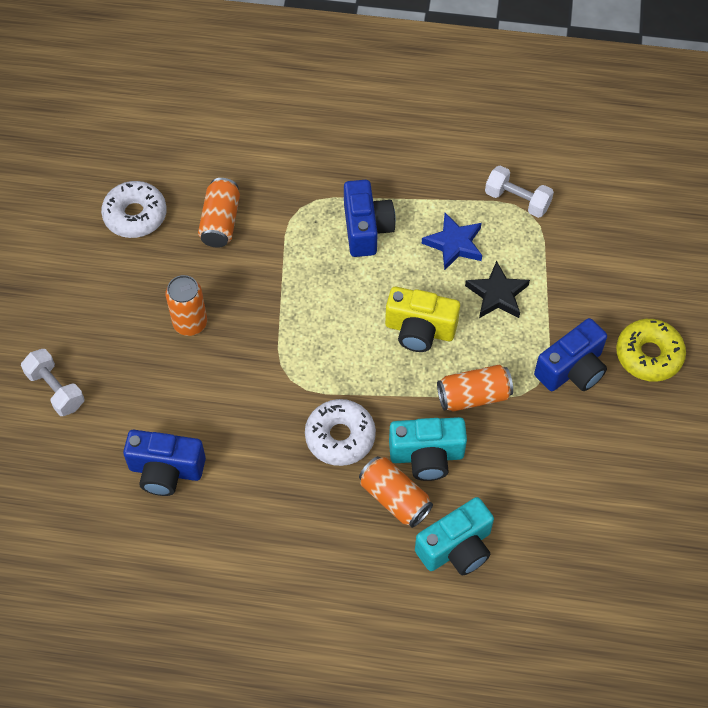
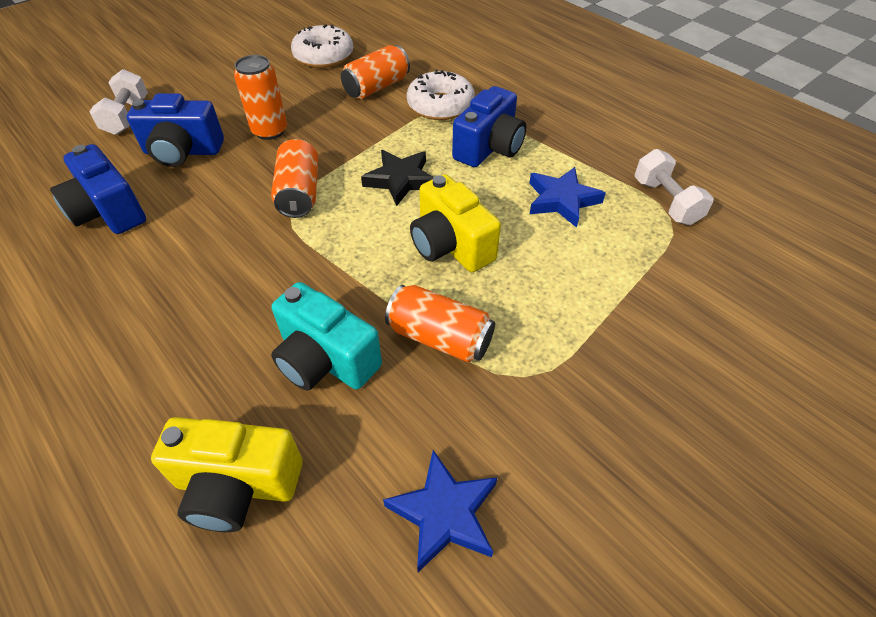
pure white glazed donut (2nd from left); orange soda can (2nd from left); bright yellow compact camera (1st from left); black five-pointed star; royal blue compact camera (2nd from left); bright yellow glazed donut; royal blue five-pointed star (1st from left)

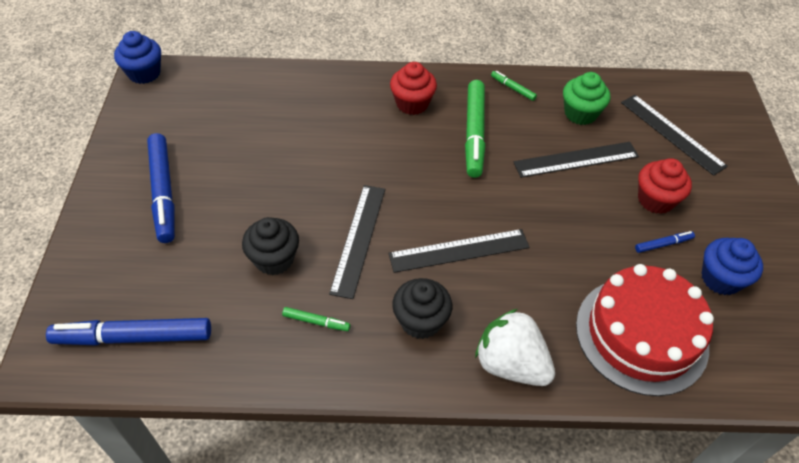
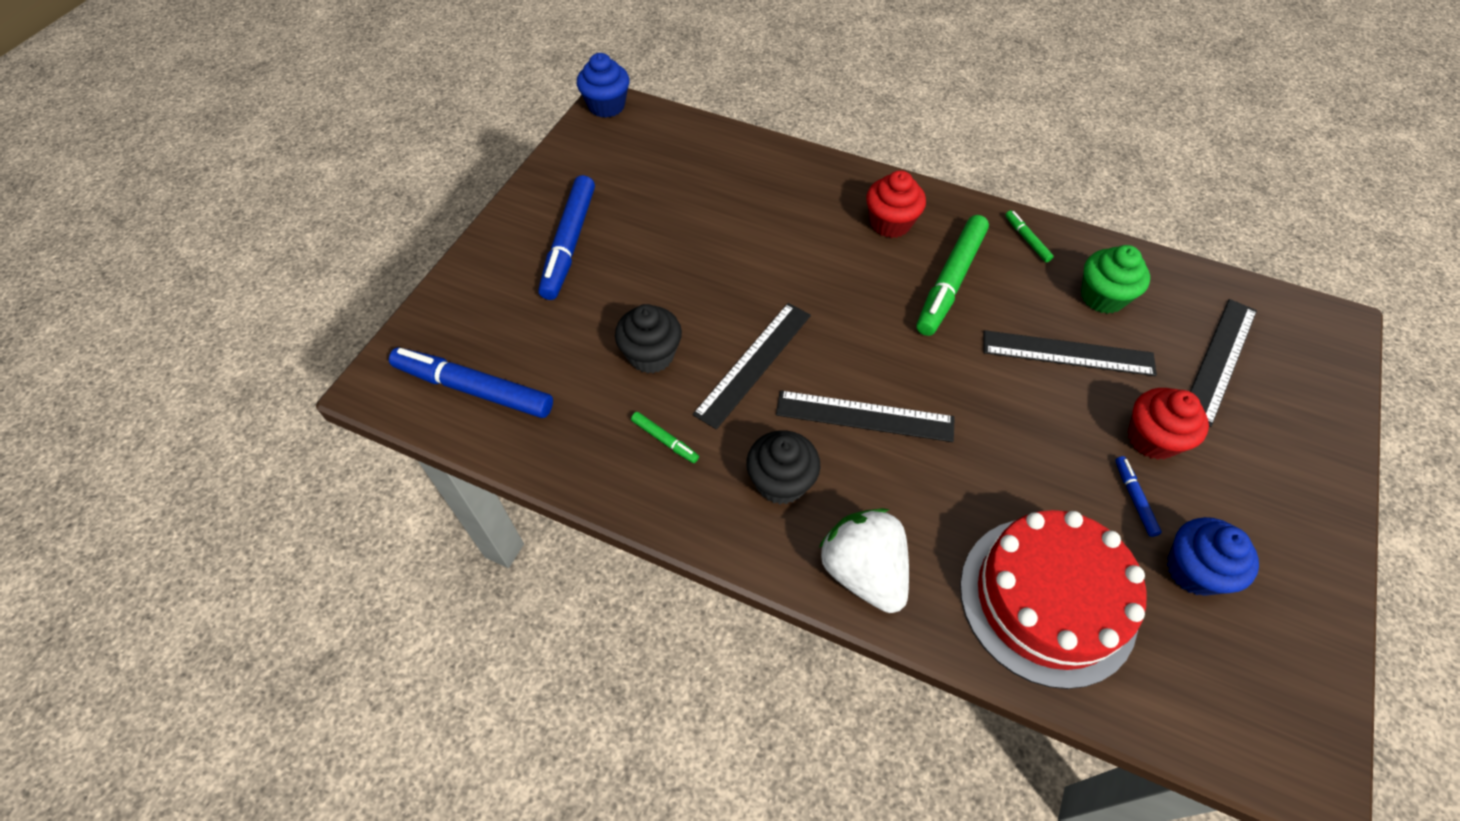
black measuring stick (4th from left); royal blue marker pen (3rd from left)

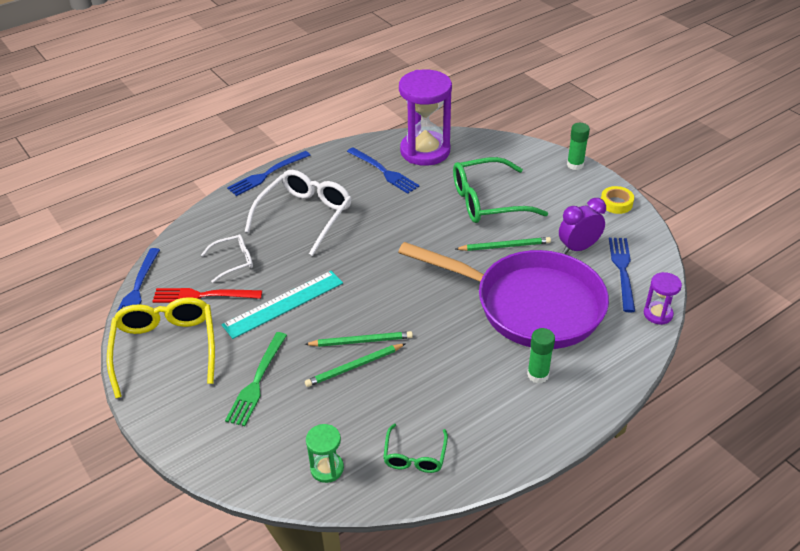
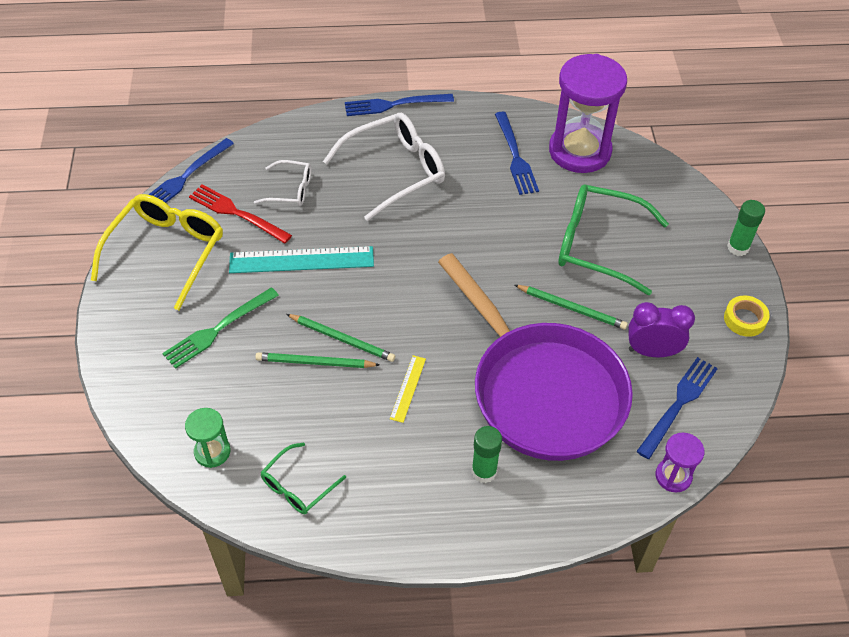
bright yellow measuring stick

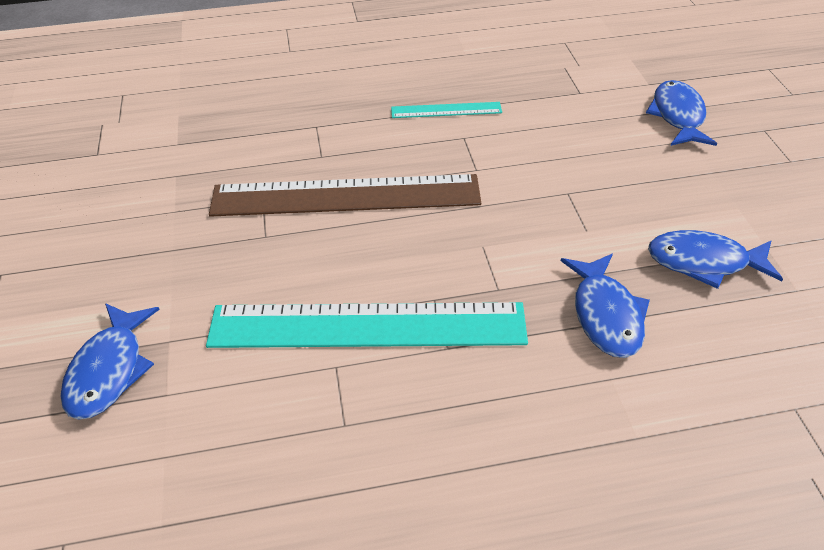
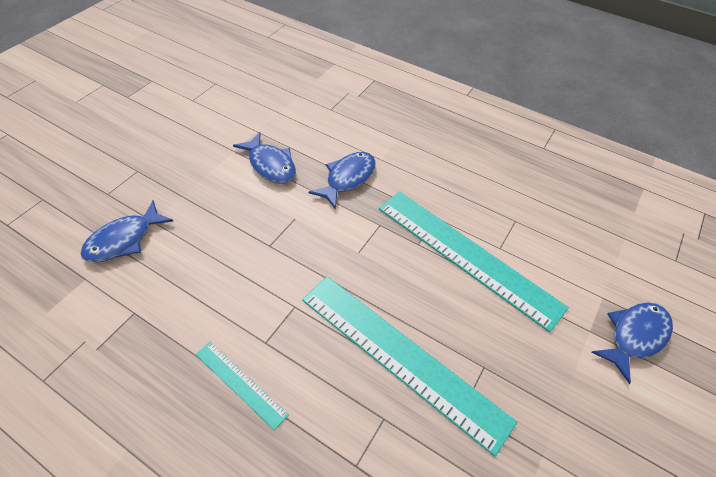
aqua measuring stick (2nd from left)

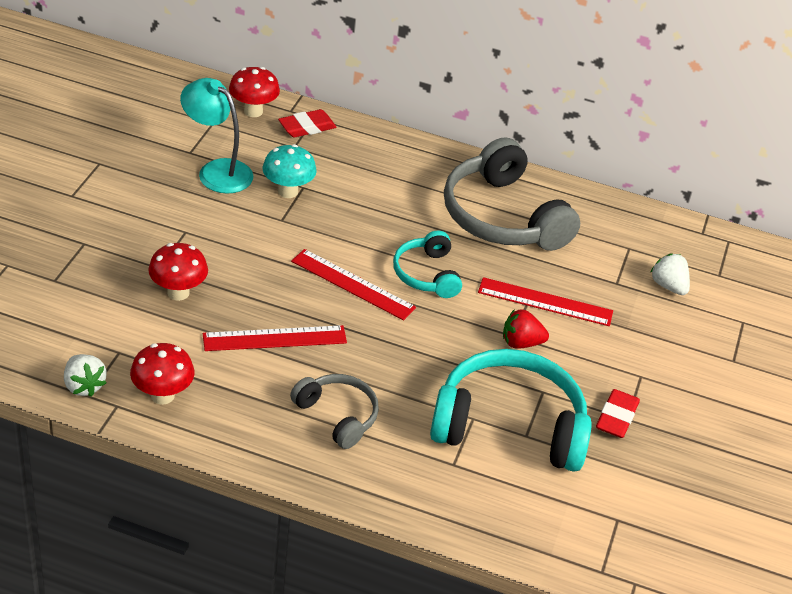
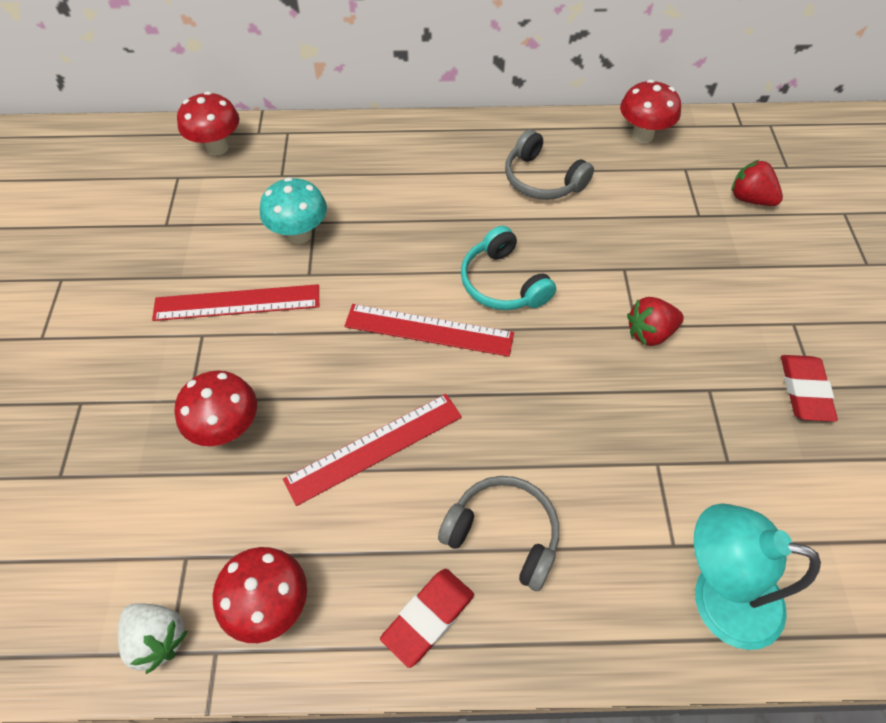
aqua desk lamp; scarlet pencil eraser (1st from left); aqua headset (2nd from left in the first image); ash-grey headset (2nd from left); scarlet measuring stick (1st from left); scarlet toy strawberry (2nd from left); scarlet fungus (4th from left)

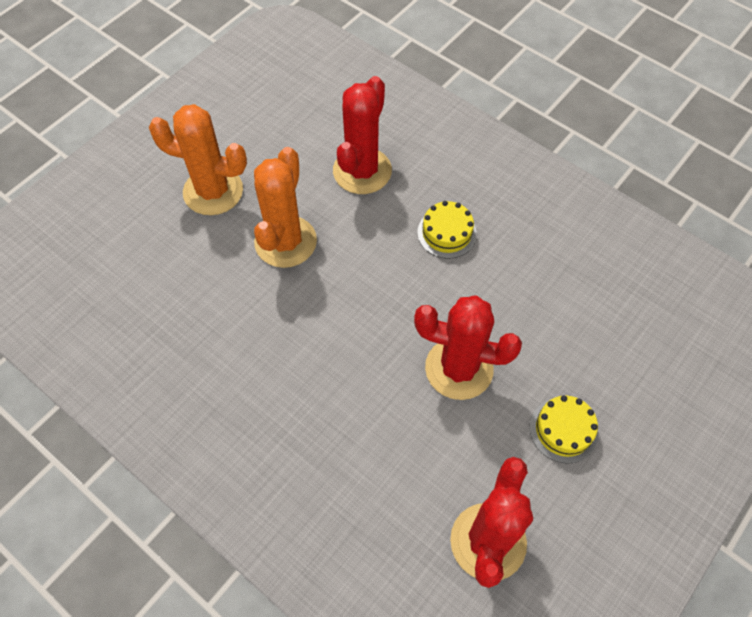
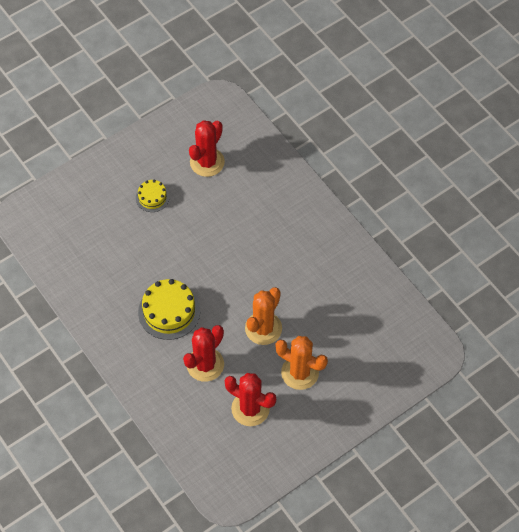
scarlet cactus (3rd from left); bright yellow cake (2nd from left)

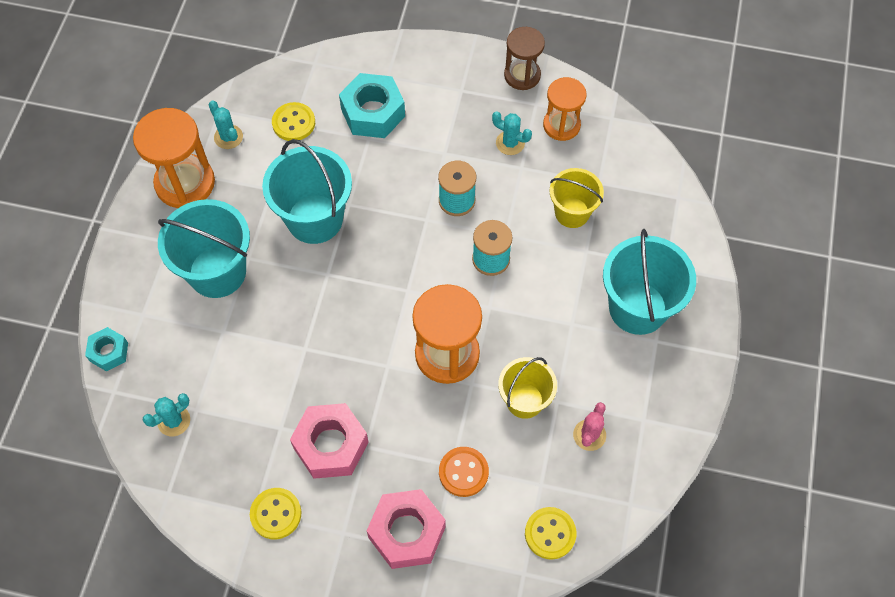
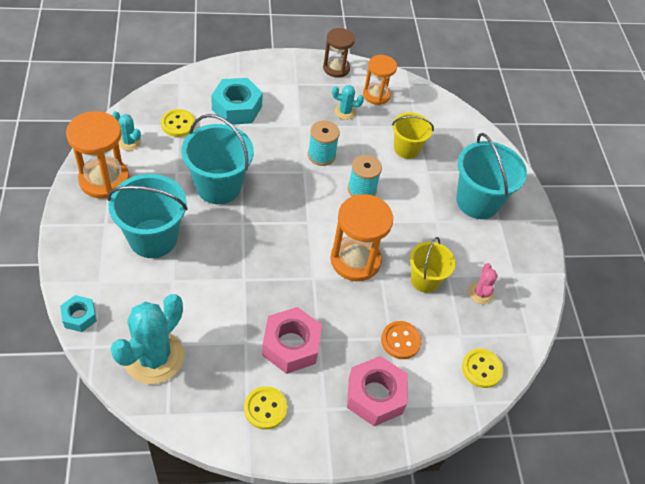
aqua cactus (2nd from left)

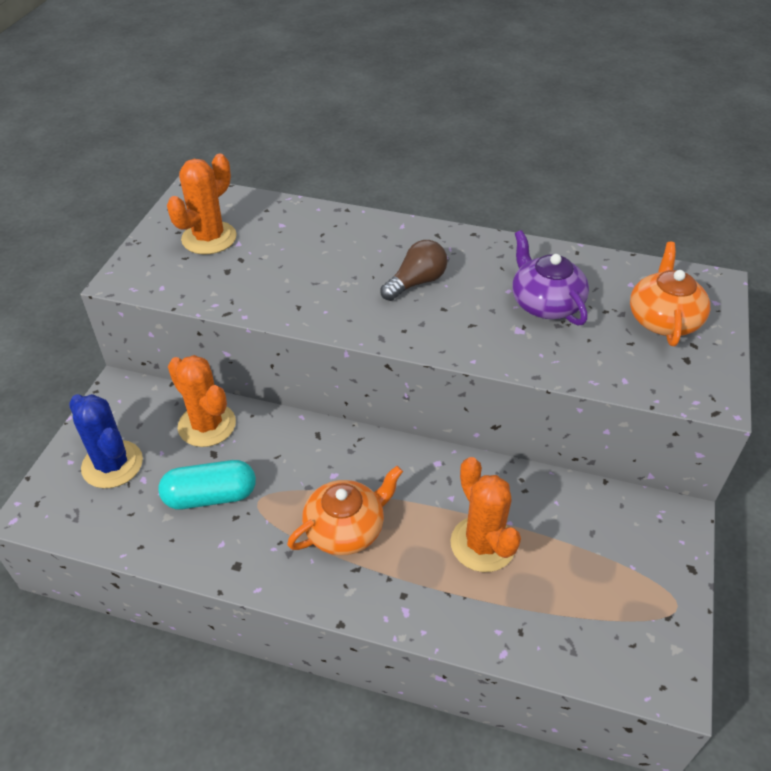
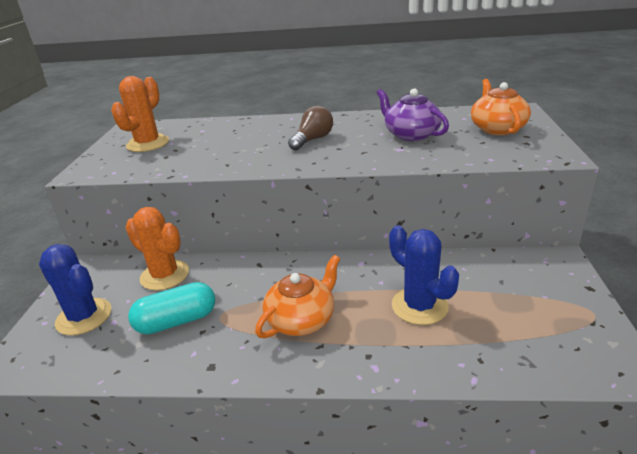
royal blue cactus (2nd from left)

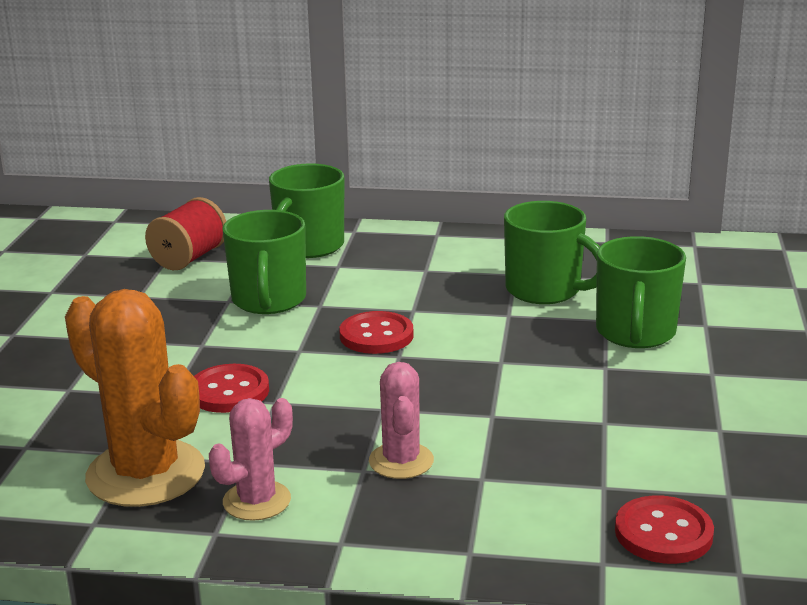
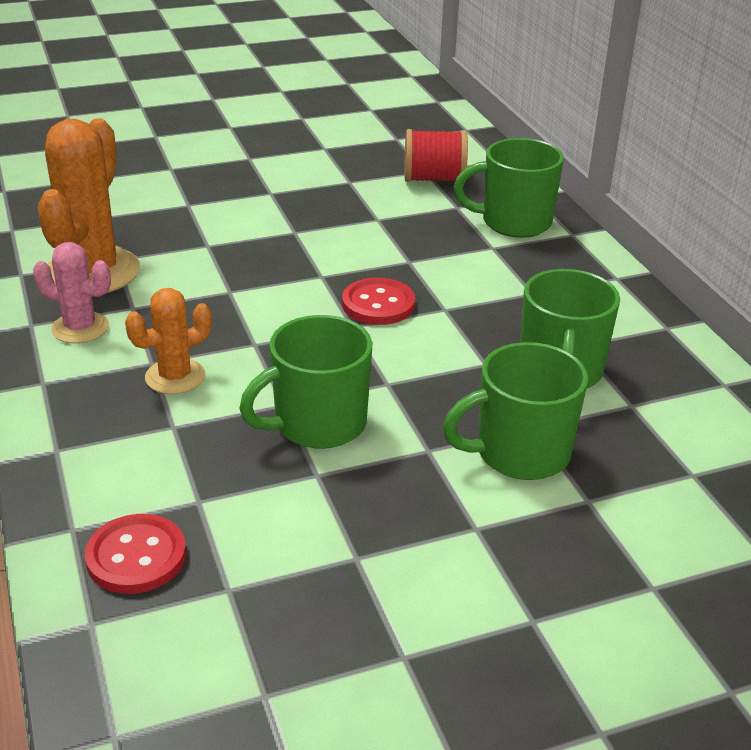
scarlet sewing button (1st from left in the first image); leaf-green mug (1st from left); orange cactus (2nd from left)

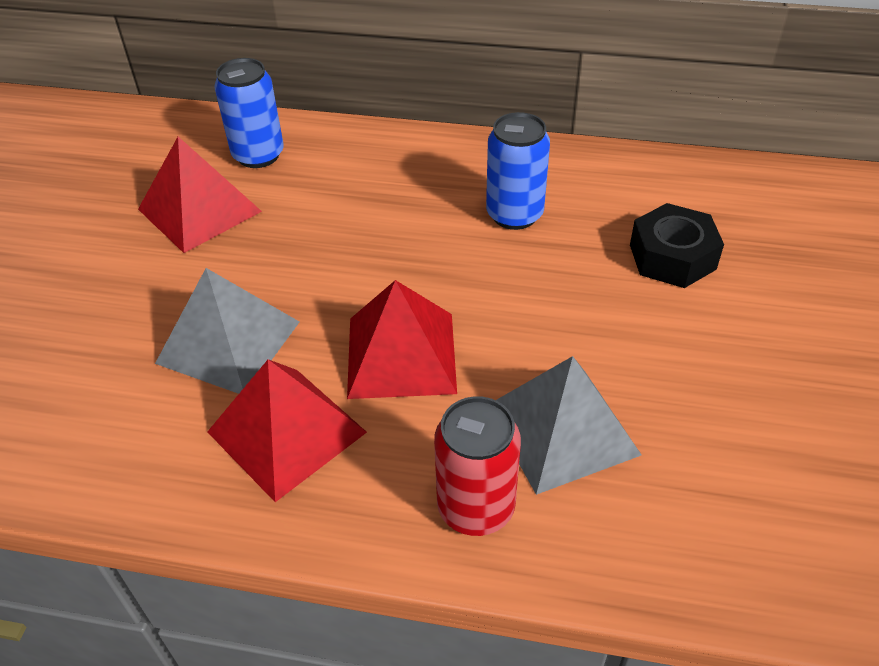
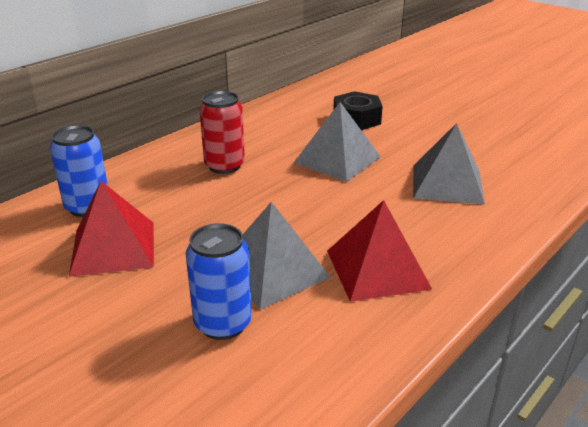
scarlet pyramid shape (3rd from left in the first image); scarlet soda can; royal blue soda can (2nd from left); ash-grey pyramid shape (2nd from left)

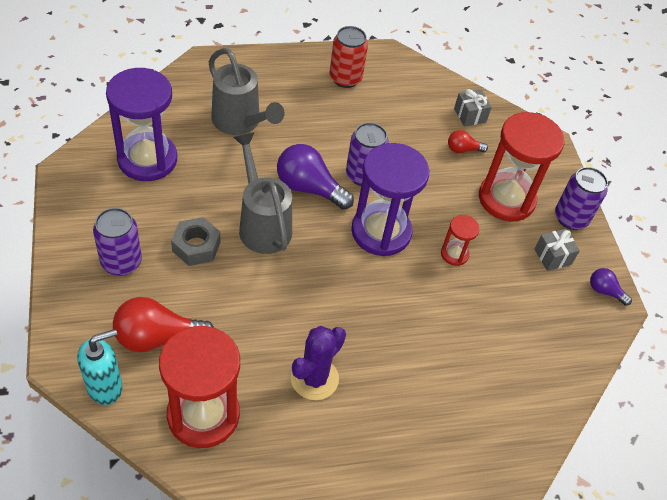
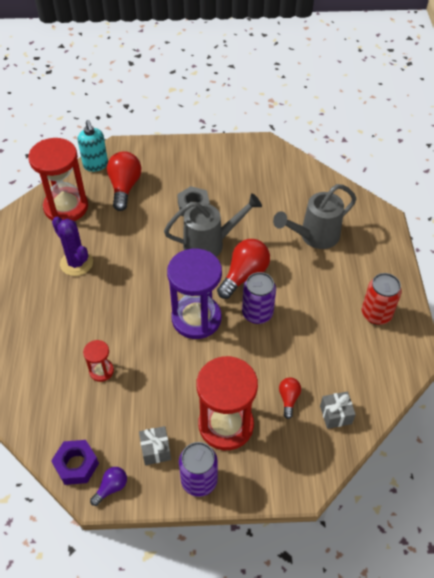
purple soda can (1st from left in the first image); purple sandglass (1st from left in the first image); scarlet bulb (2nd from left); scarlet sandglass (2nd from left); purple hexagon nut

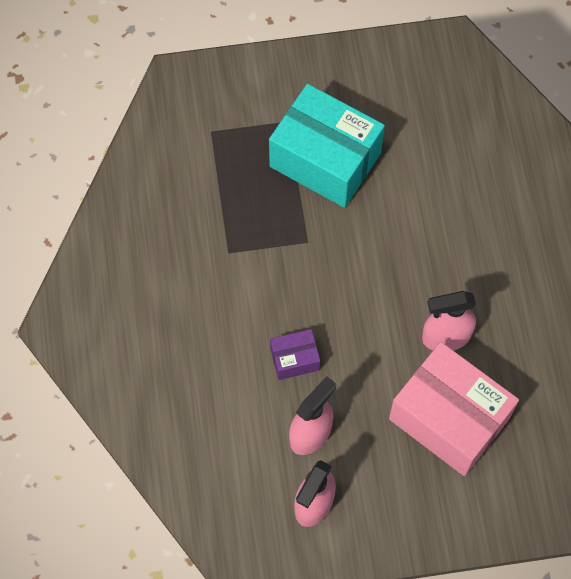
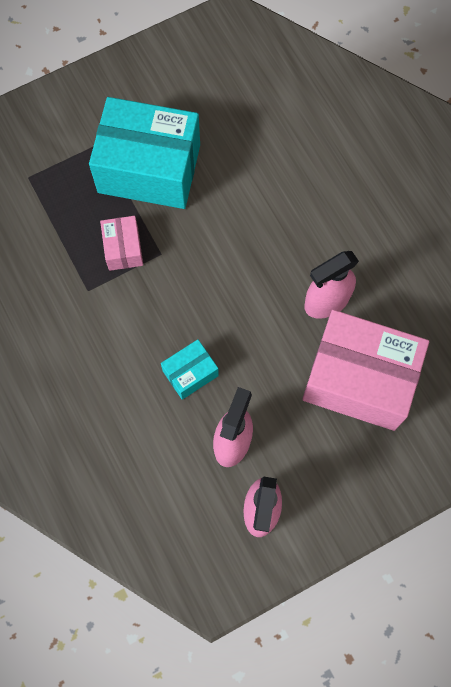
aqua parcel (2nd from left); rosy parcel (1st from left)

